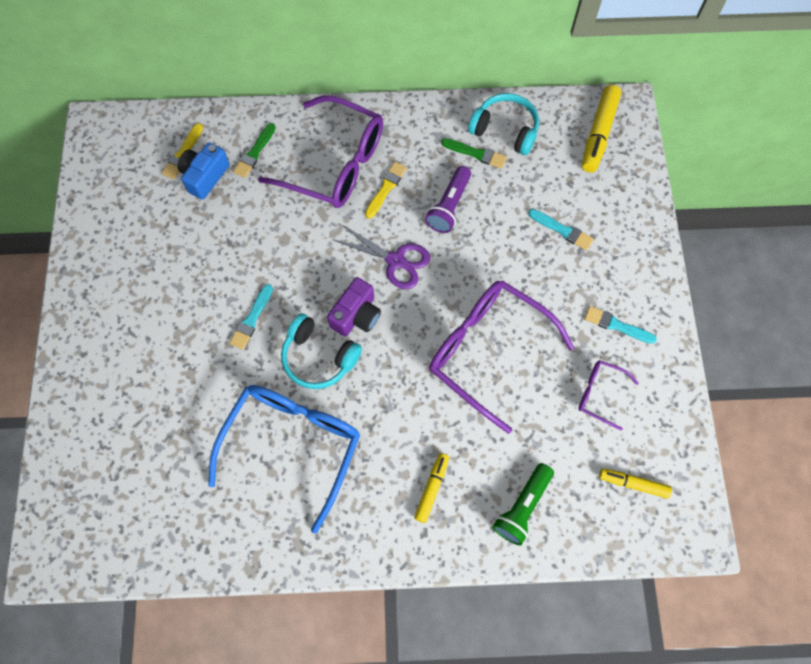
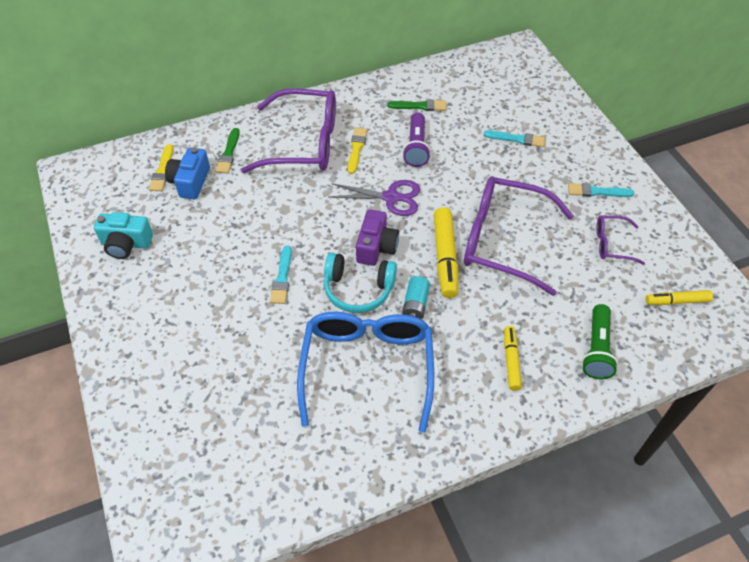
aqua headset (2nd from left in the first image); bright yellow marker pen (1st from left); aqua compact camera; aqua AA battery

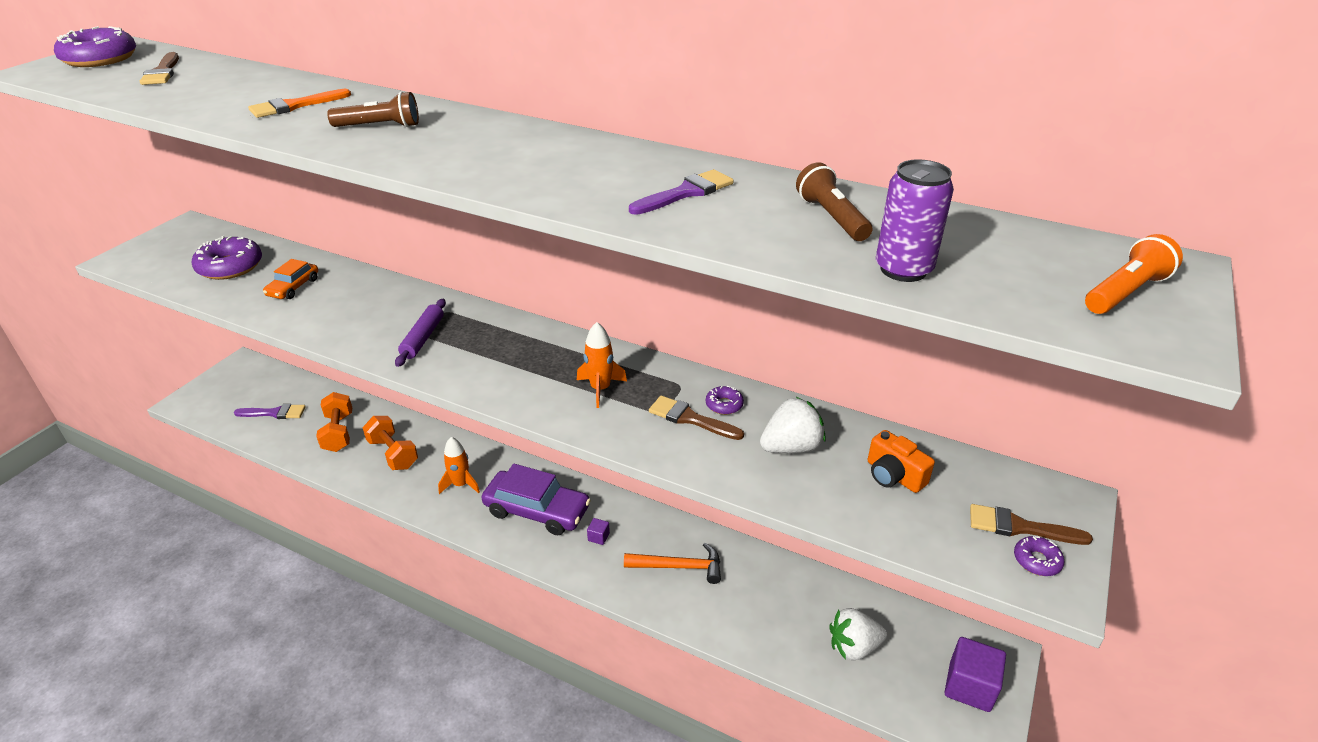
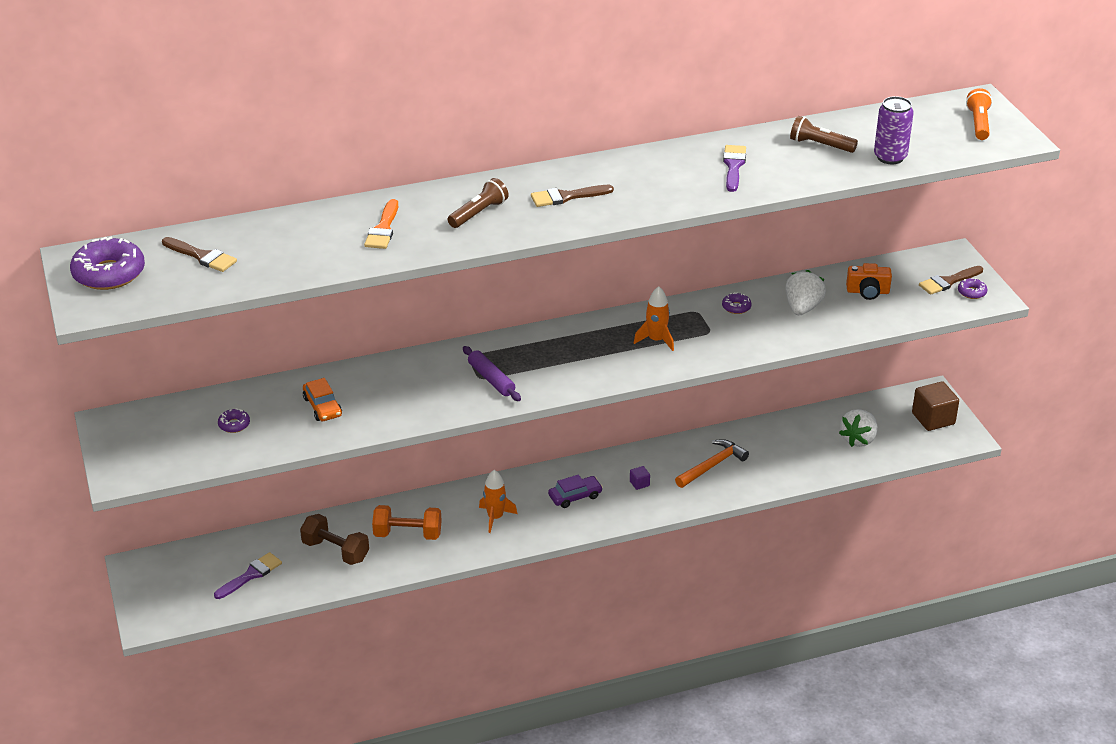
purple glazed donut (2nd from left); russet dumbbell; purple car; russet brush (2nd from left); russet cube

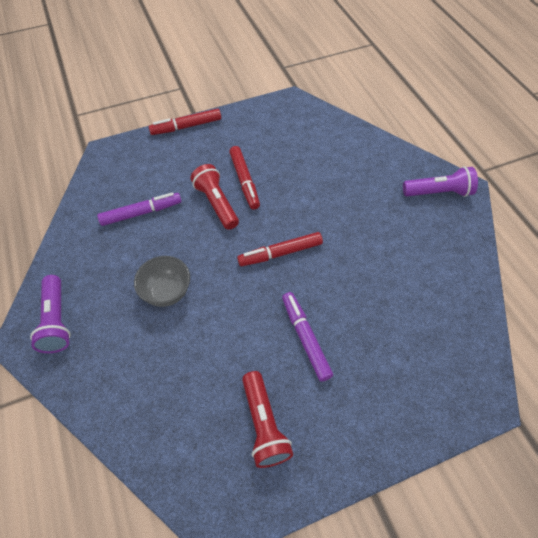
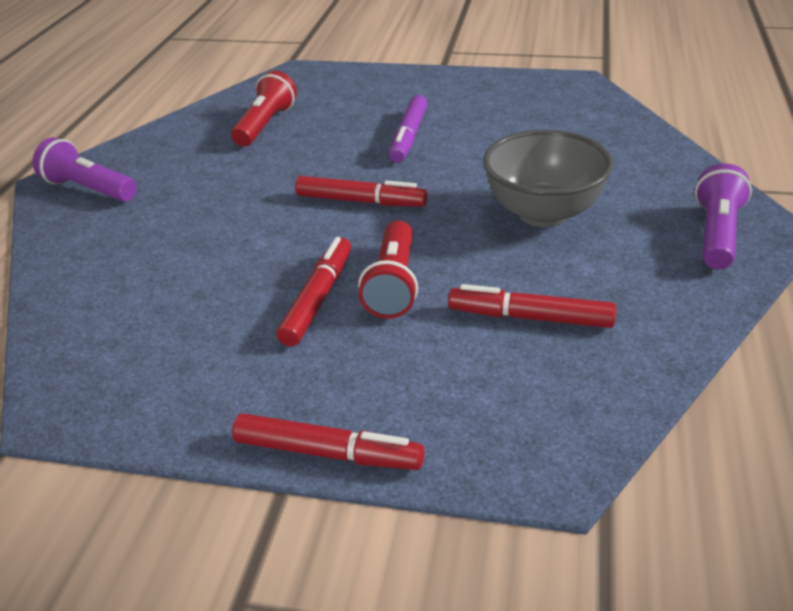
scarlet marker pen (4th from left); ash-grey serving bowl; scarlet flashlight (1st from left)

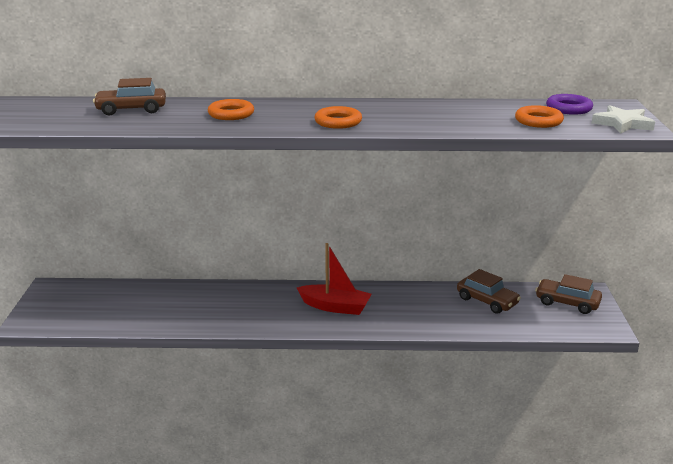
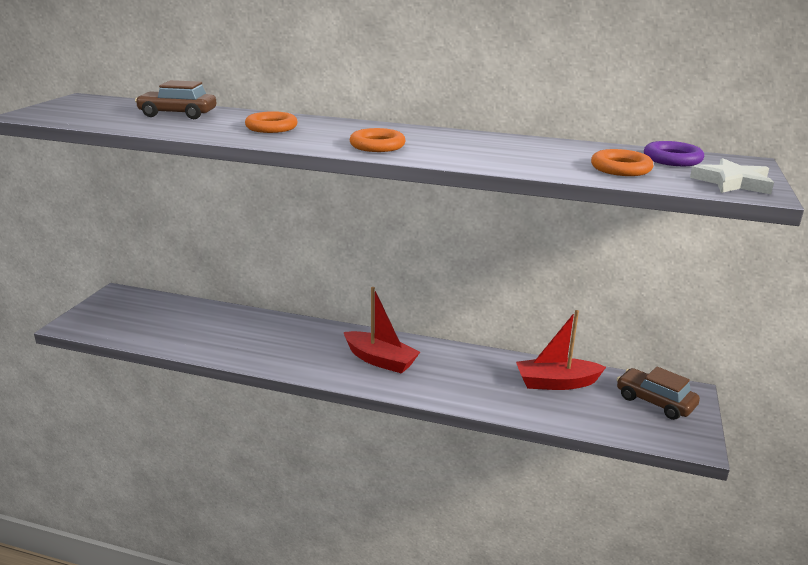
scarlet toy boat (2nd from left)

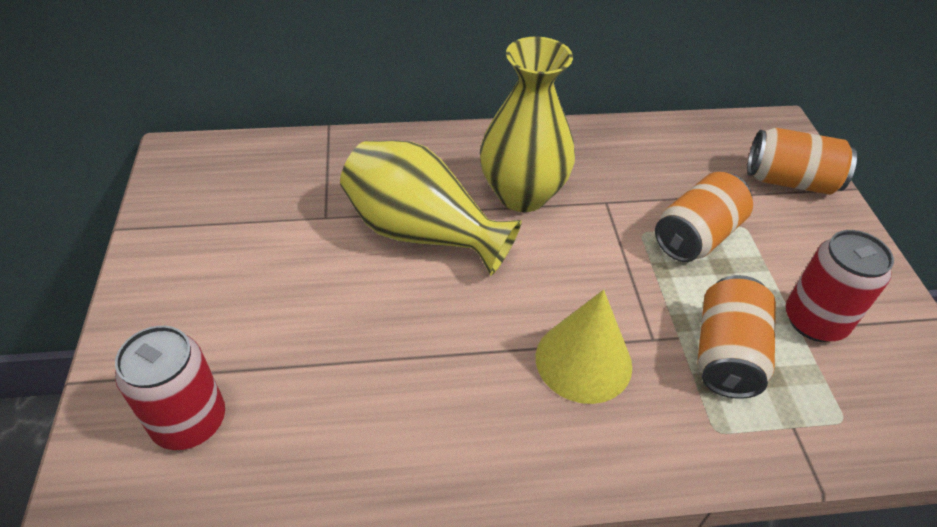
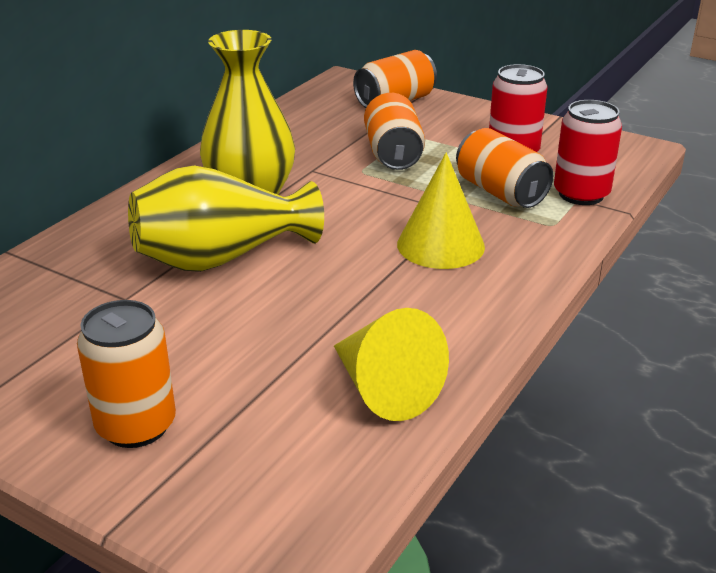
scarlet soda can (2nd from left); orange soda can (1st from left); bright yellow cone (1st from left)

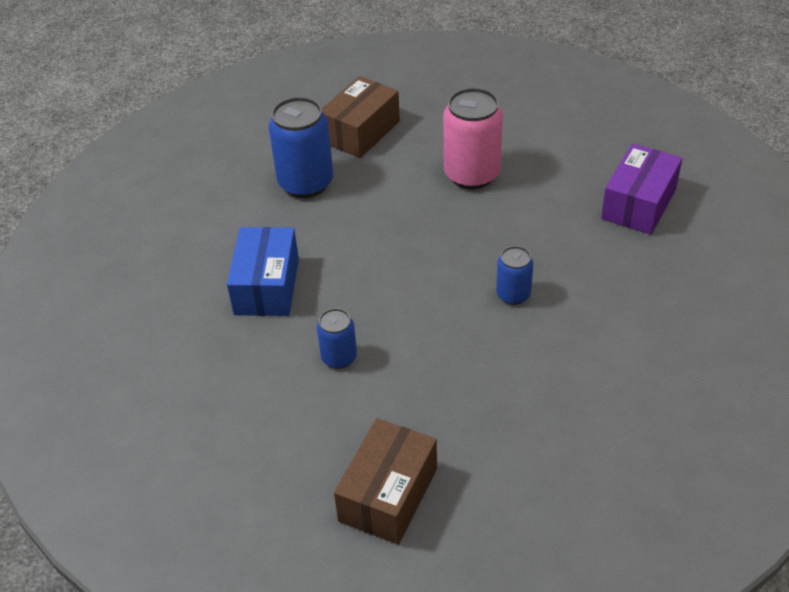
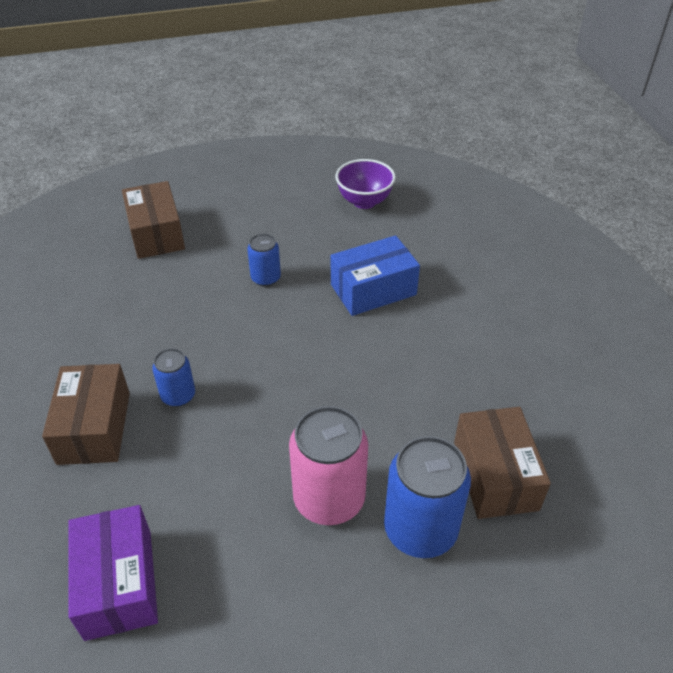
royal blue parcel; royal blue soda can (3rd from left); russet parcel (1st from left); purple serving bowl

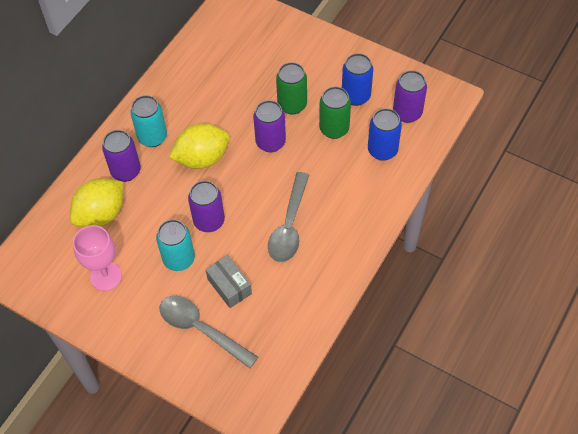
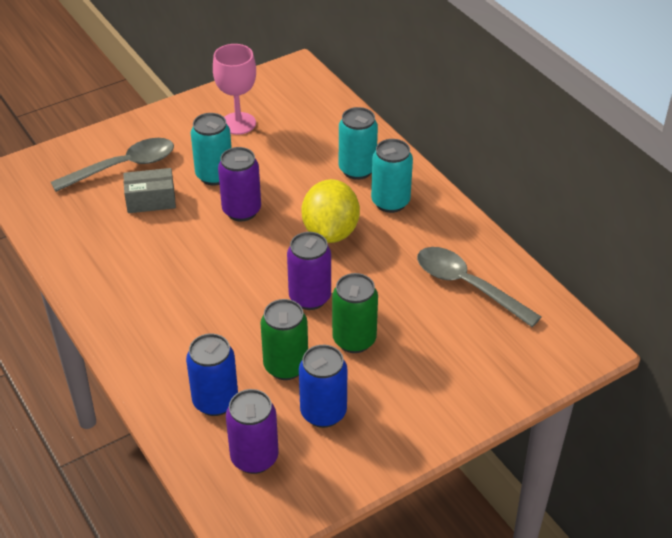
bright yellow lemon (1st from left in the first image); aqua soda can (2nd from left); ash-grey teaspoon (2nd from left)

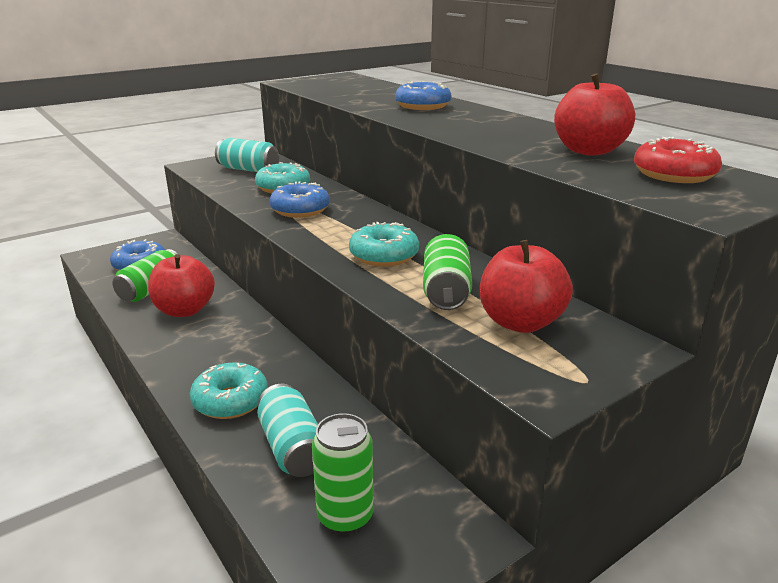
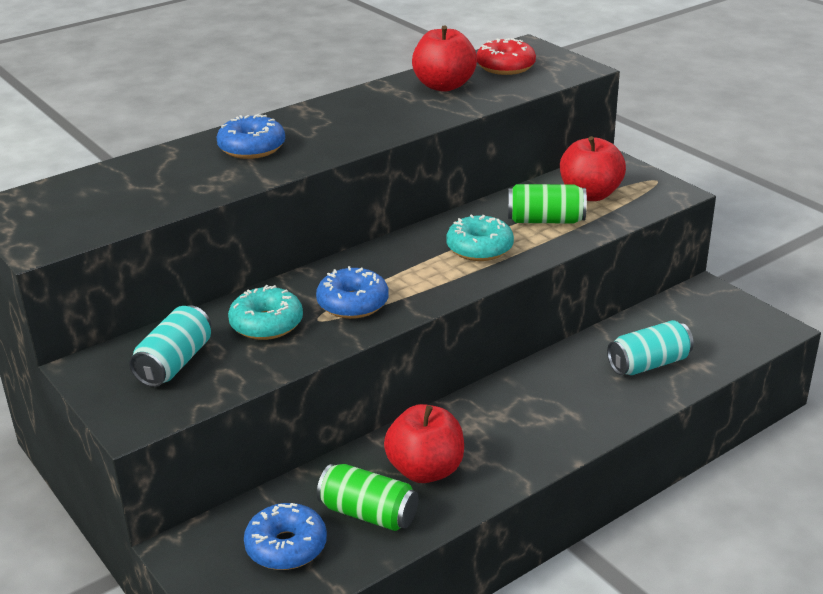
aqua glazed donut (1st from left in the first image); leaf-green soda can (2nd from left in the first image)

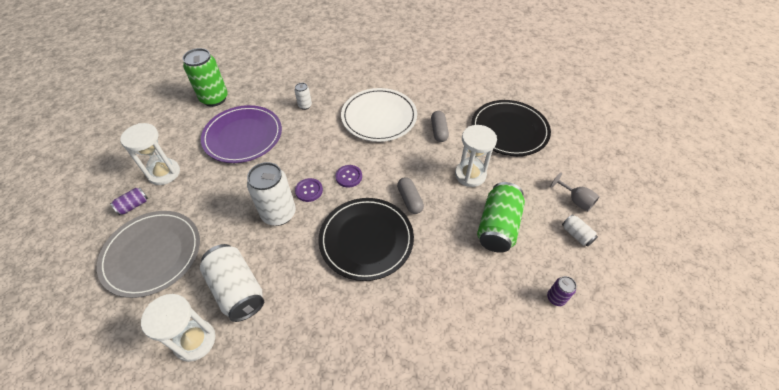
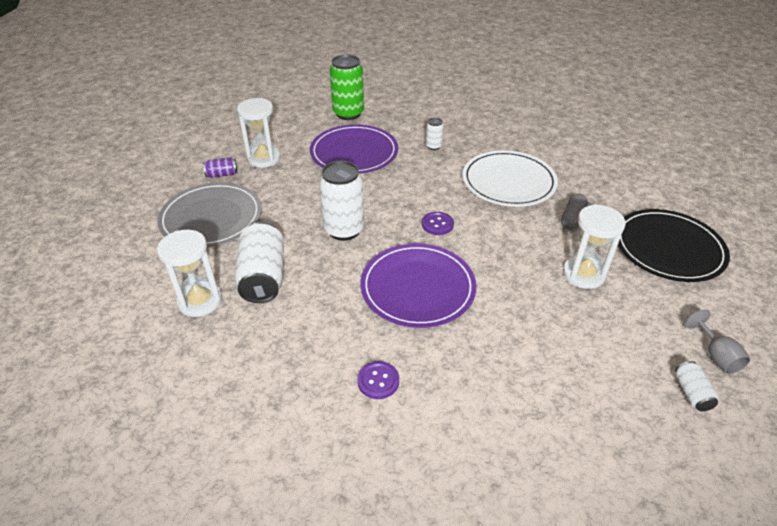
purple sewing button (1st from left); purple plate (2nd from left); ash-grey capsule (1st from left in the first image); leaf-green soda can (2nd from left in the first image); purple soda can (2nd from left in the first image)

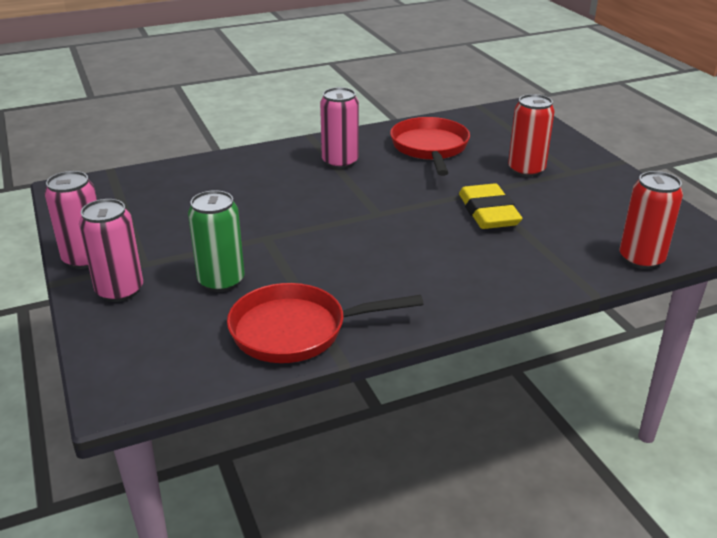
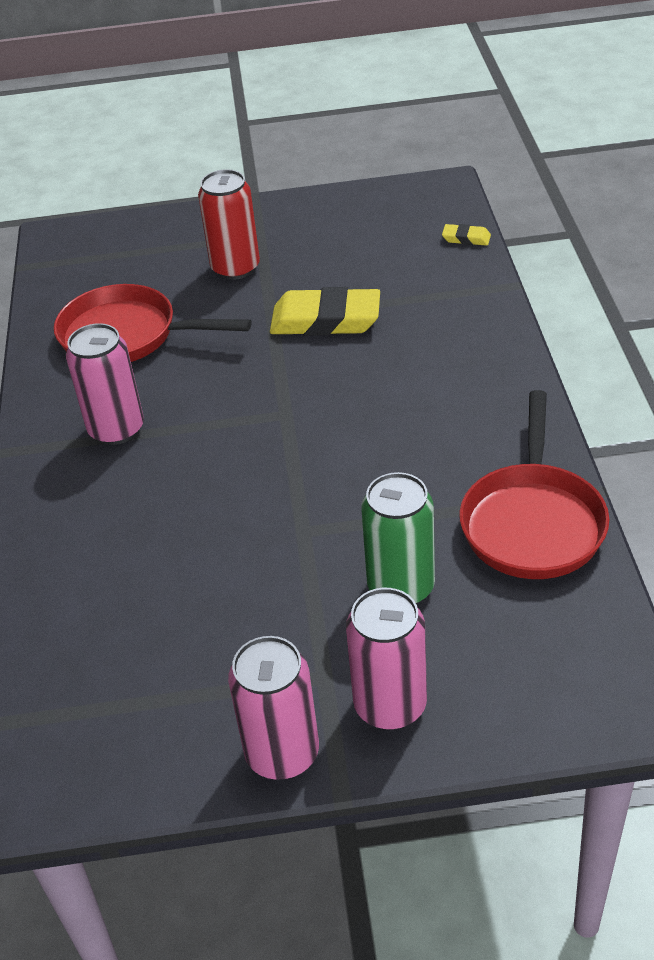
bright yellow pencil eraser (2nd from left)

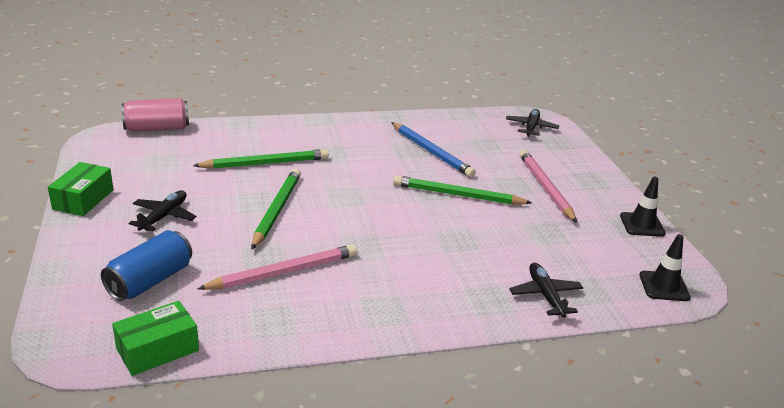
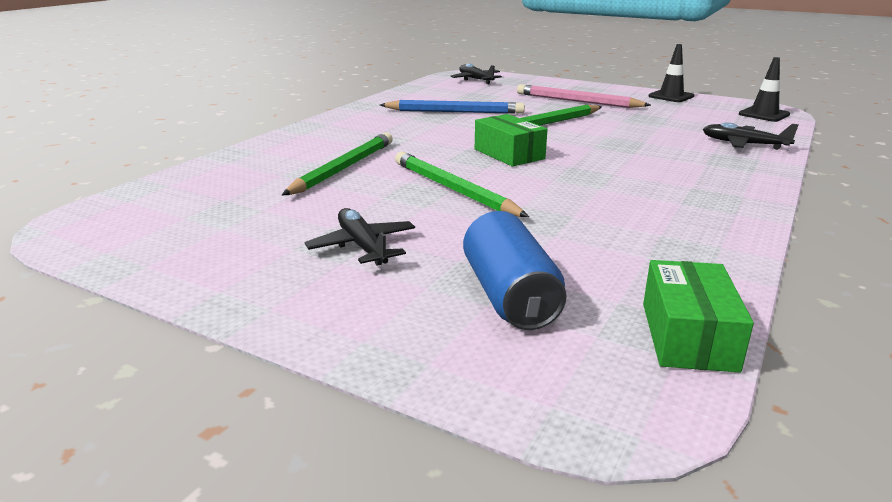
leaf-green parcel (1st from left); rosy soda can; rosy lead pencil (1st from left in the first image)

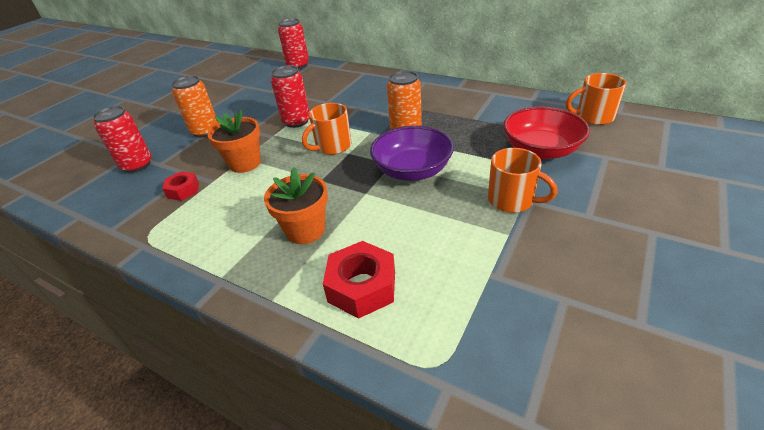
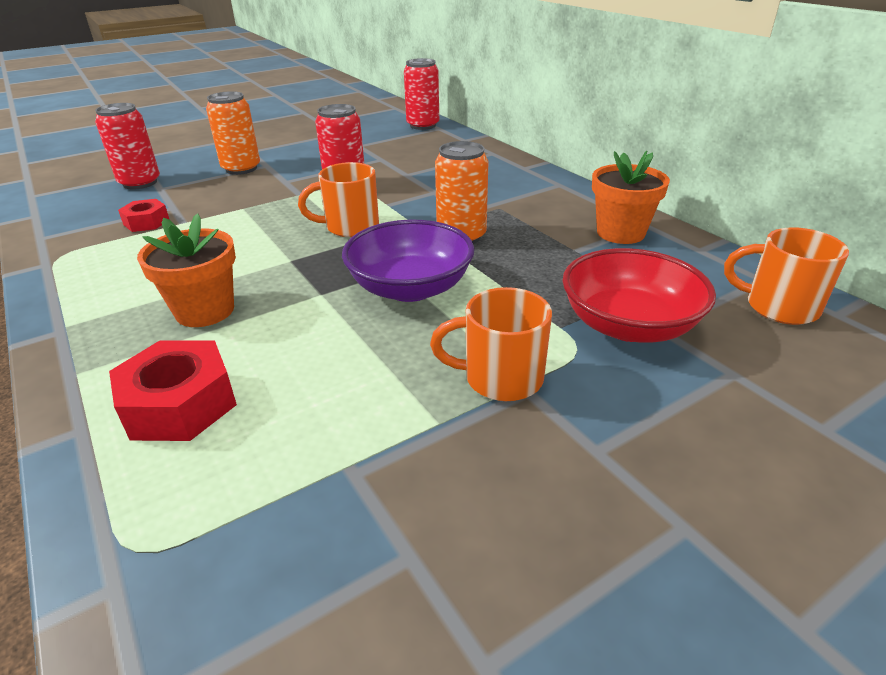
orange potted plant (2nd from left); orange mug (2nd from left)

